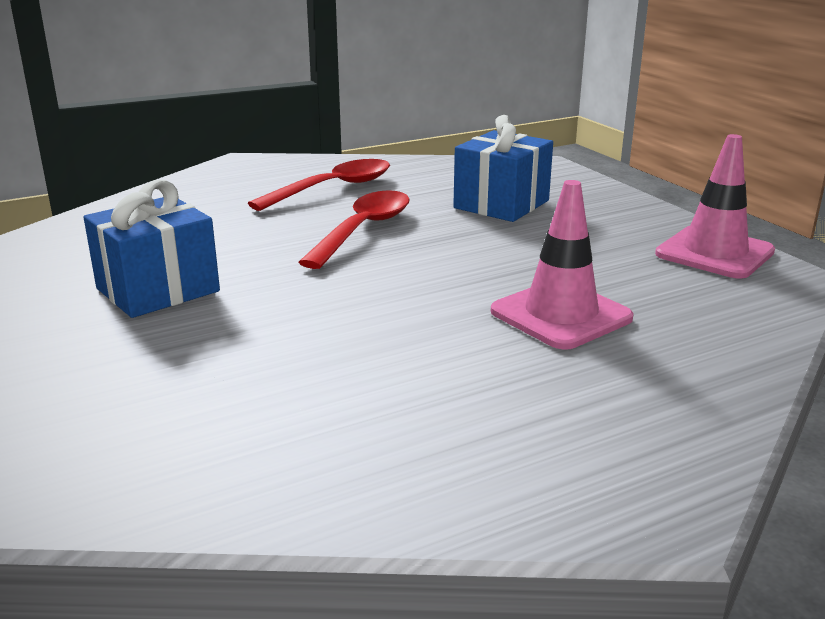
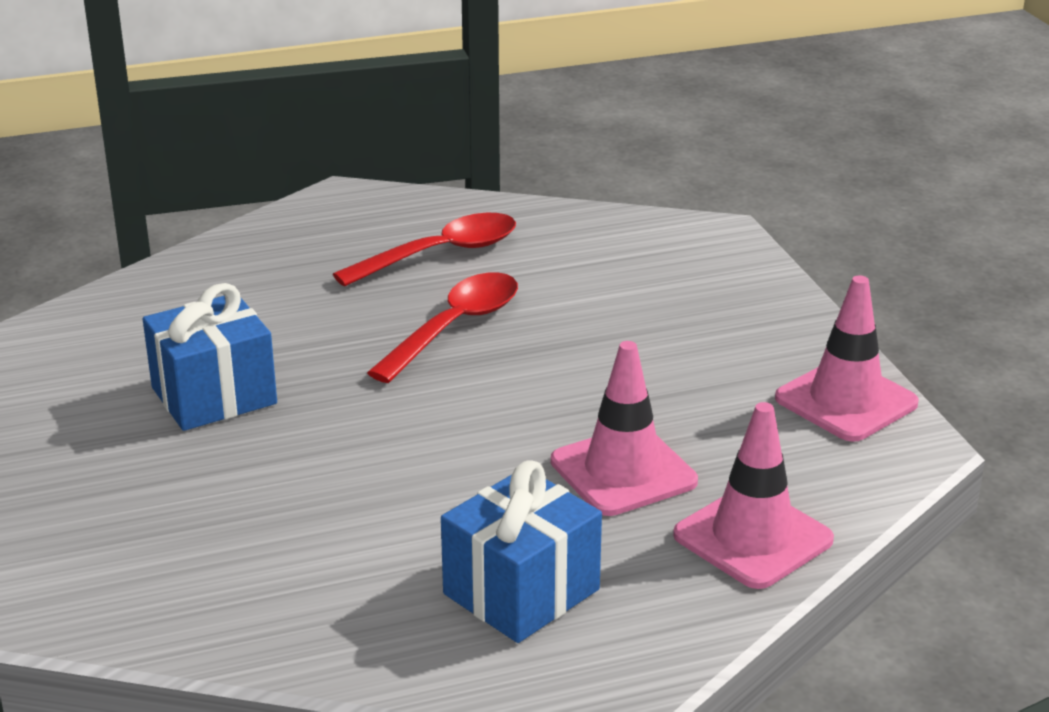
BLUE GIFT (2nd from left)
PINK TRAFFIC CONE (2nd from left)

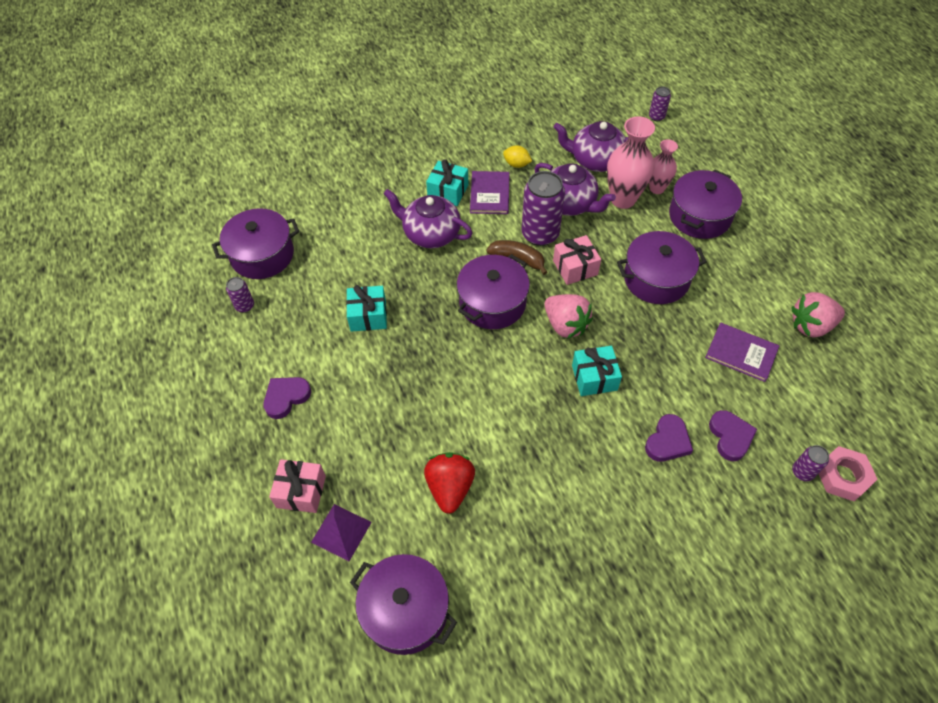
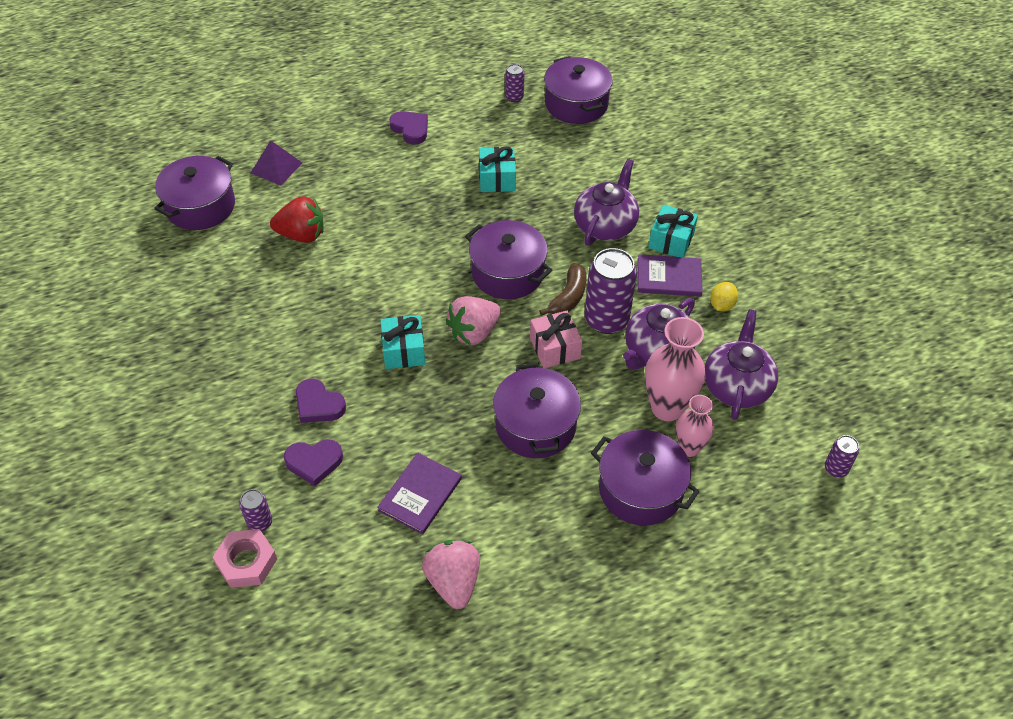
PINK GIFT (1st from left in the first image)

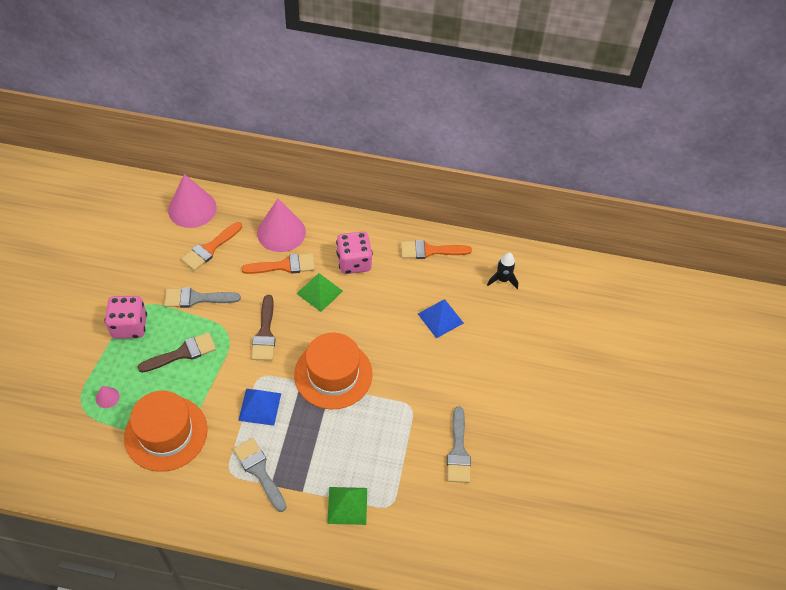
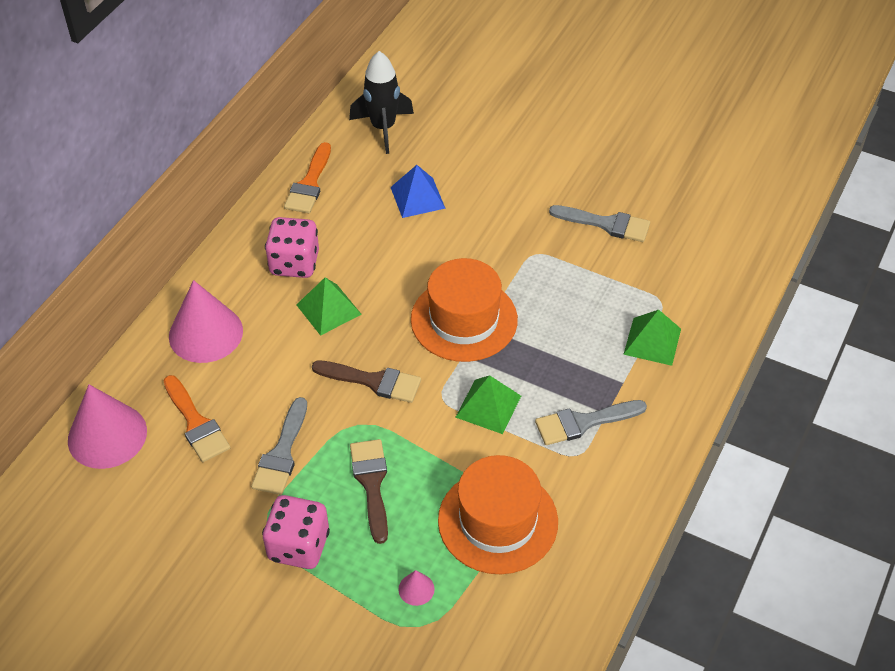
GREEN PYRAMID (2nd from left)
ORANGE BRUSH (2nd from left in the first image)
BLACK ROCKET

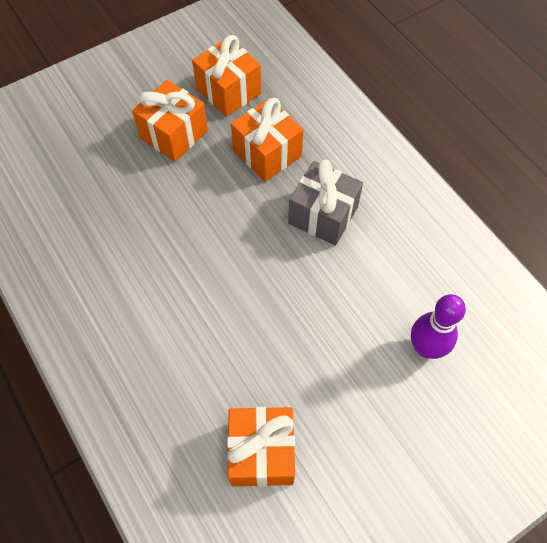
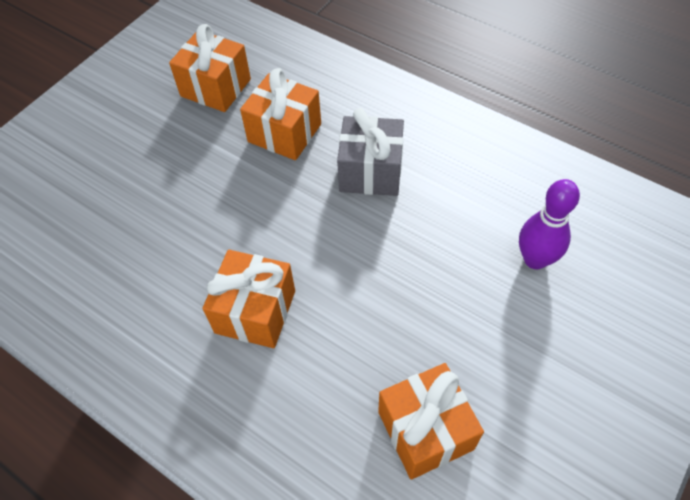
ORANGE GIFT (2nd from left)

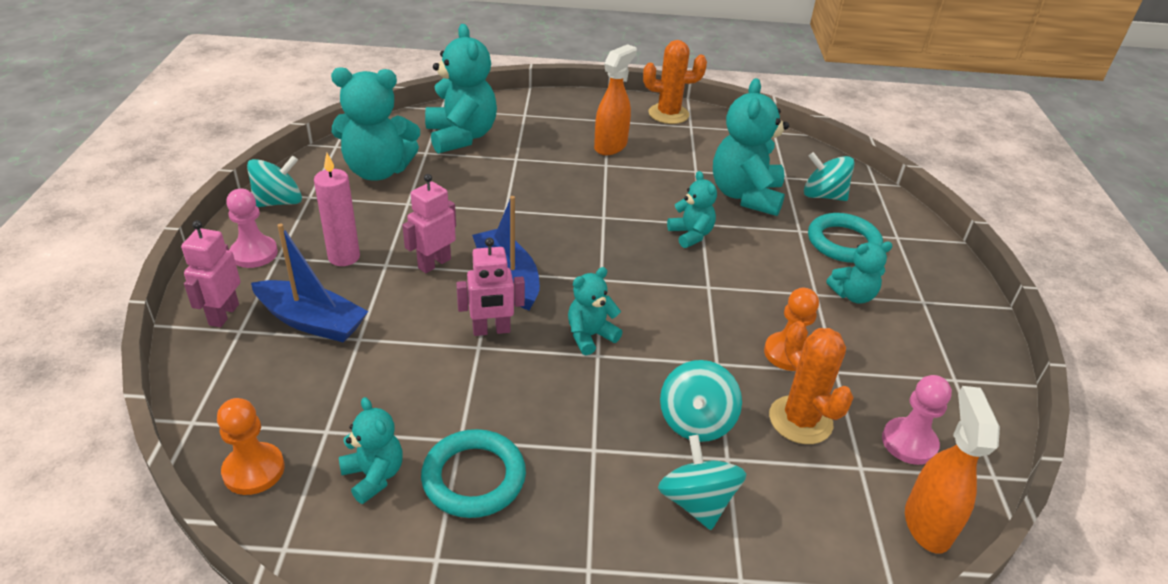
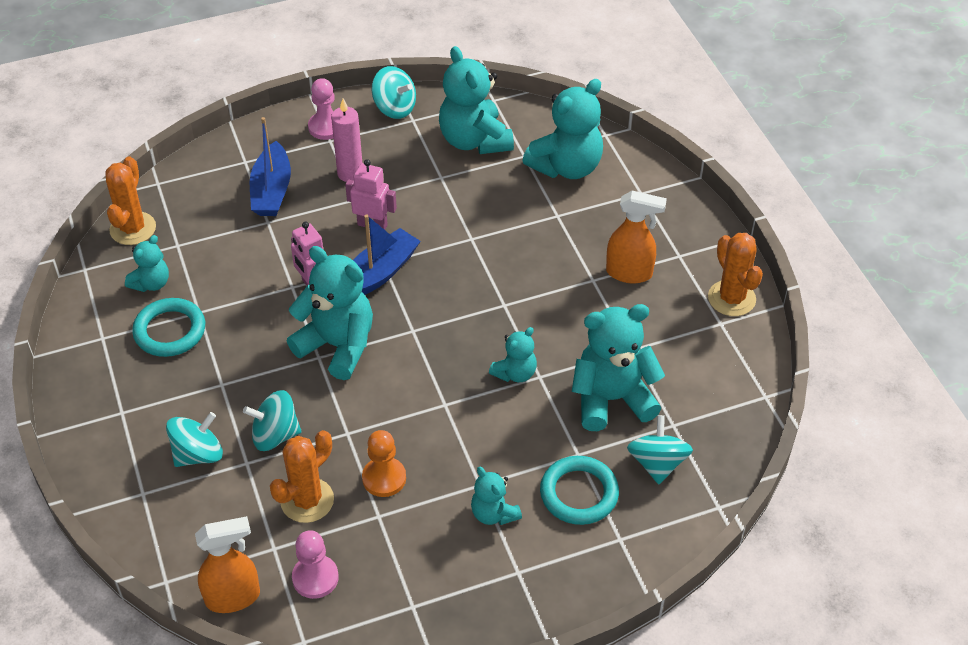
PINK ROBOT (1st from left in the first image)
ORANGE CACTUS (1st from left)
TURQUOISE TEDDY BEAR (2nd from left)

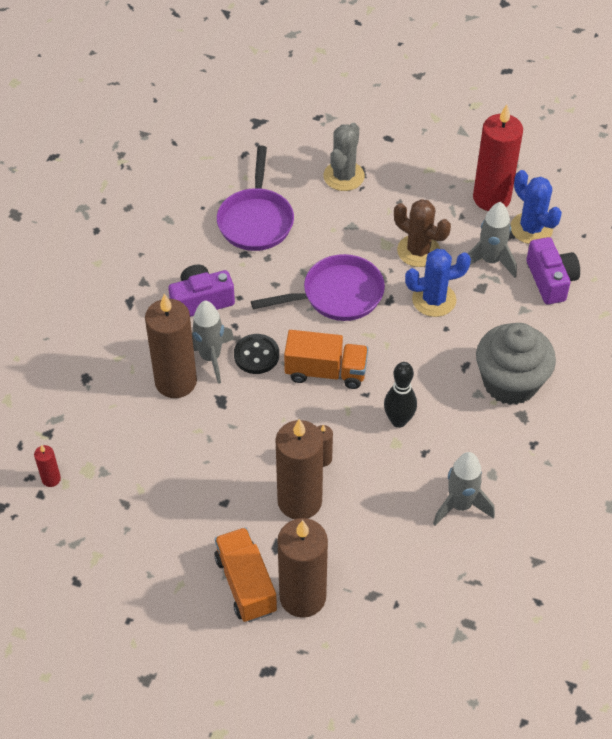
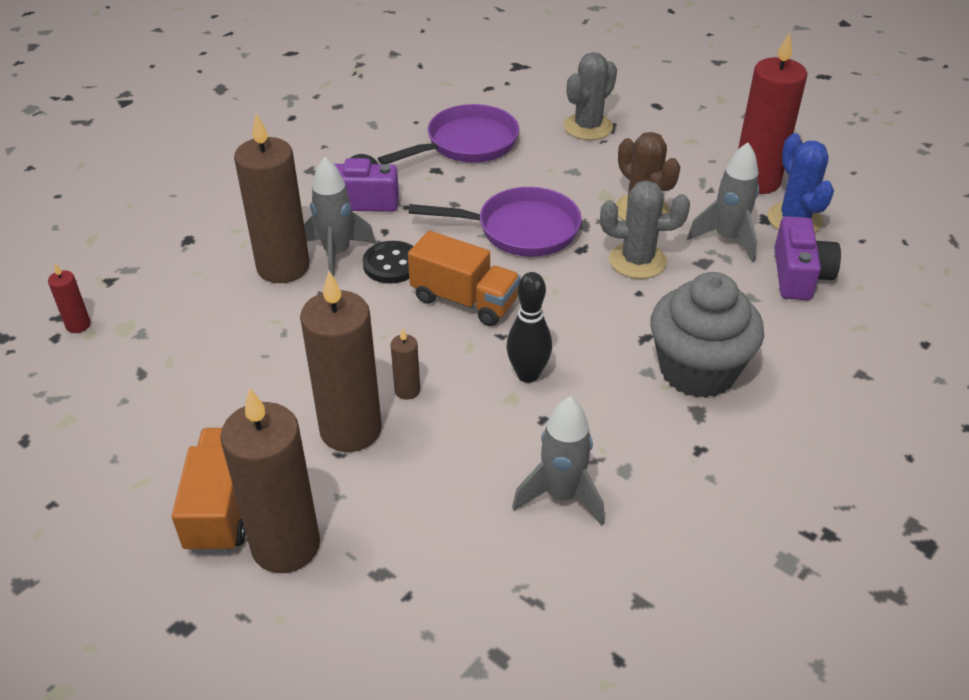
PURPLE PAN (1st from left)
GREY CACTUS (2nd from left)

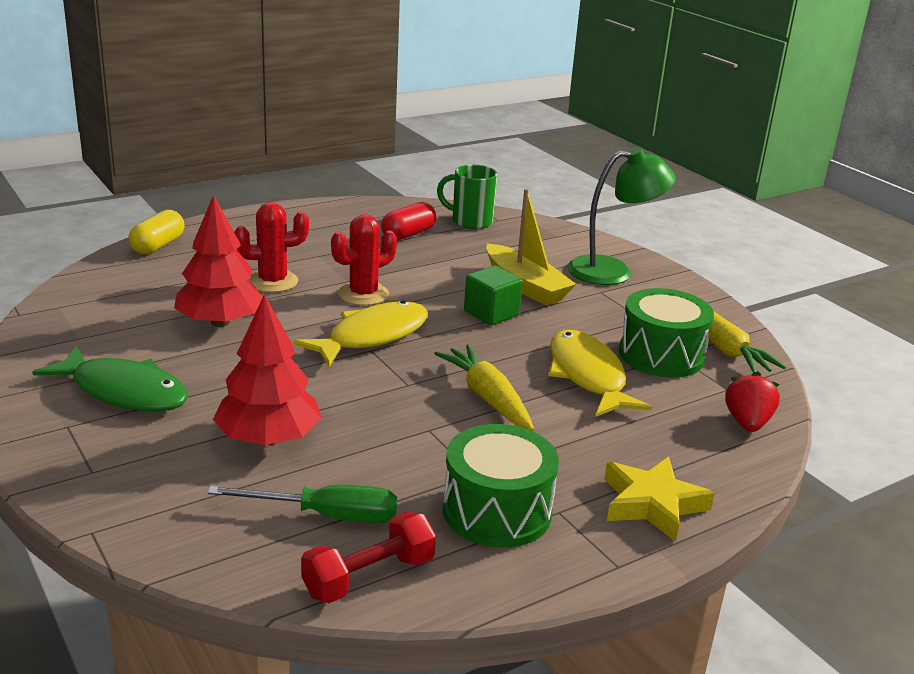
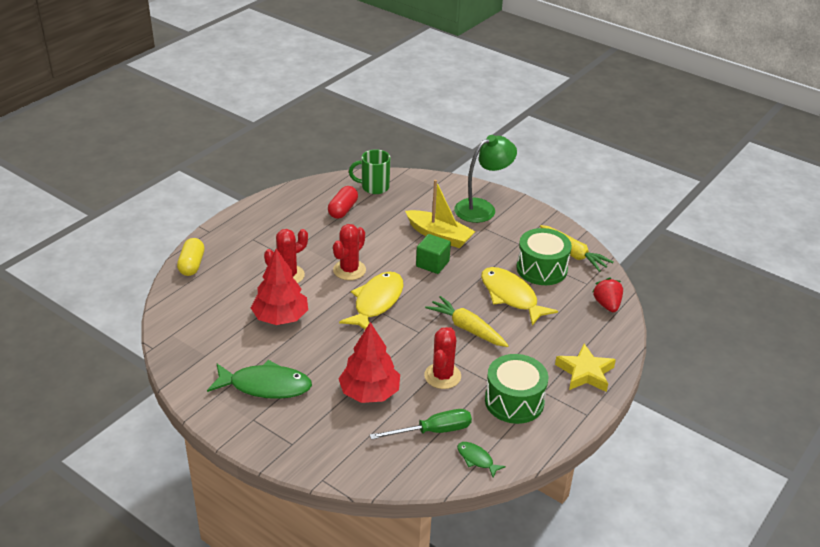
GREEN FISH (2nd from left)
RED CACTUS (3rd from left)

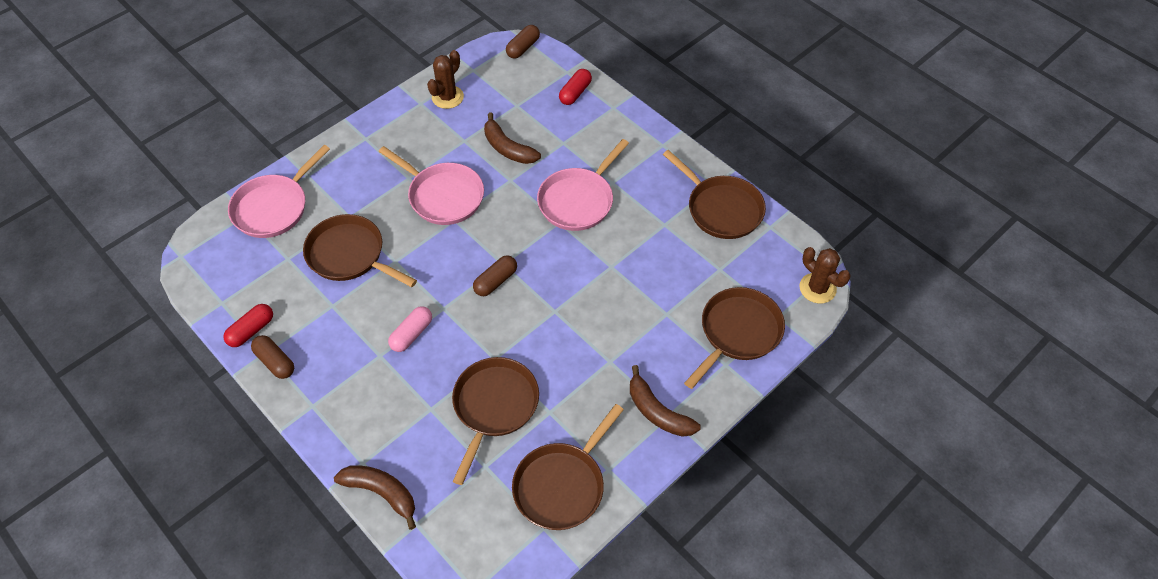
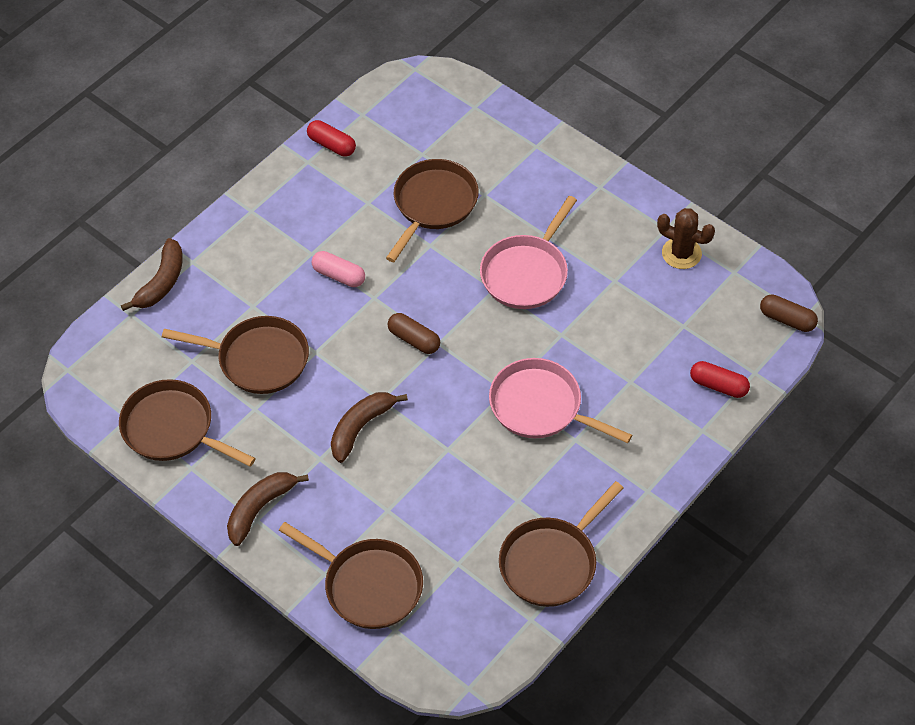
PINK PAN (1st from left in the first image)
BROWN CAPSULE (1st from left in the first image)
BROWN BANANA (3rd from left)
BROWN CACTUS (2nd from left in the first image)

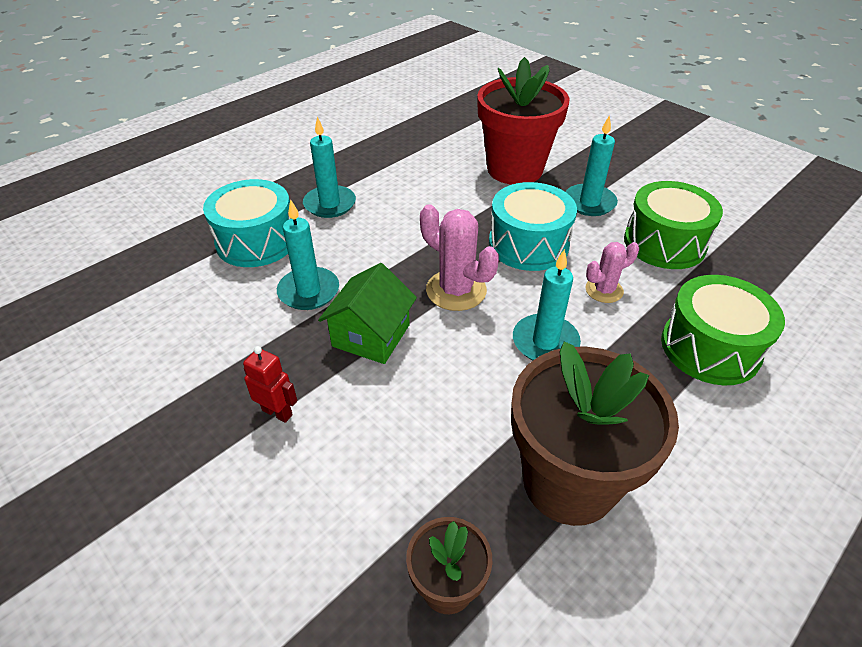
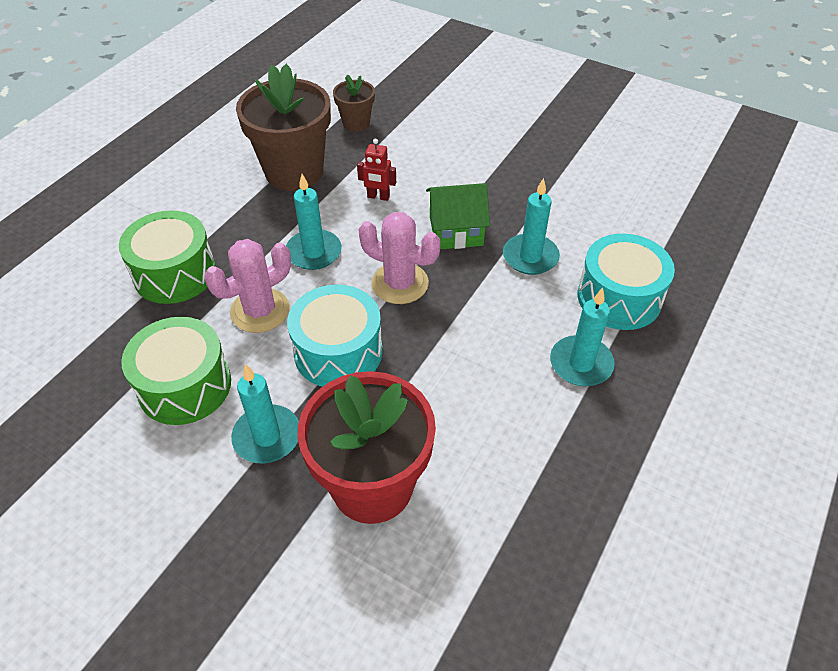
RED ROBOT
GREEN HOUSE
PINK CACTUS (1st from left)

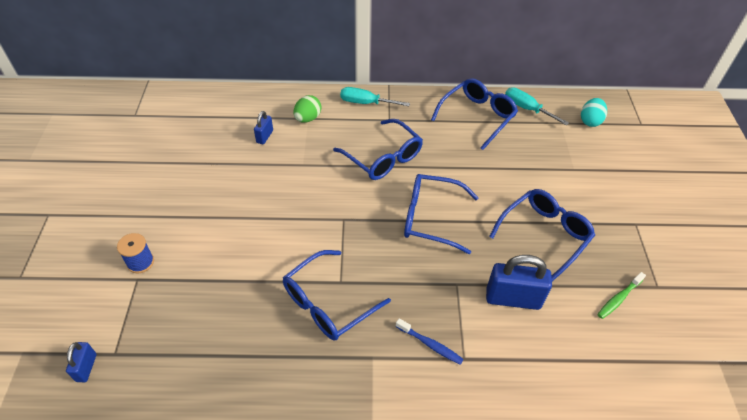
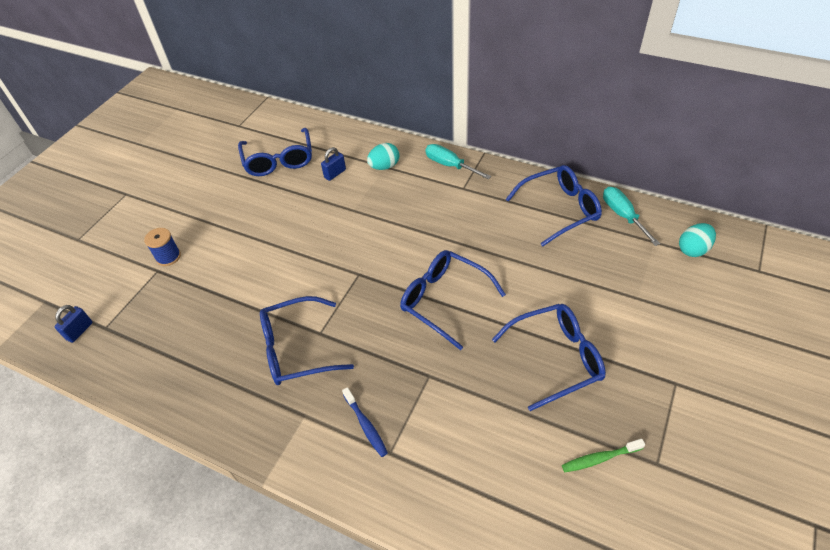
TURQUOISE EGG (1st from left)
BLUE GLASSES (1st from left)
BLUE PADLOCK (3rd from left in the first image)

